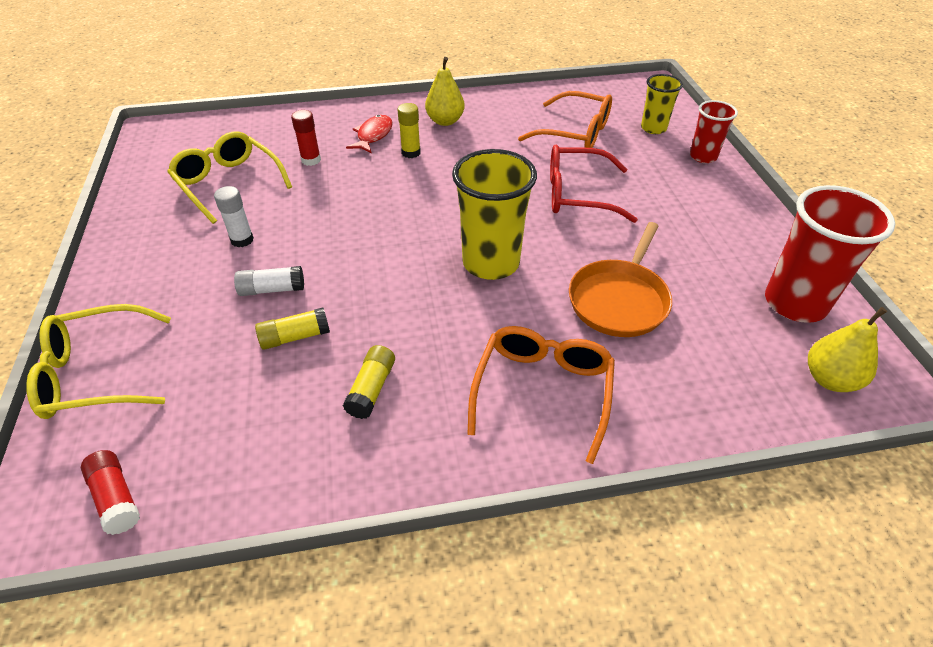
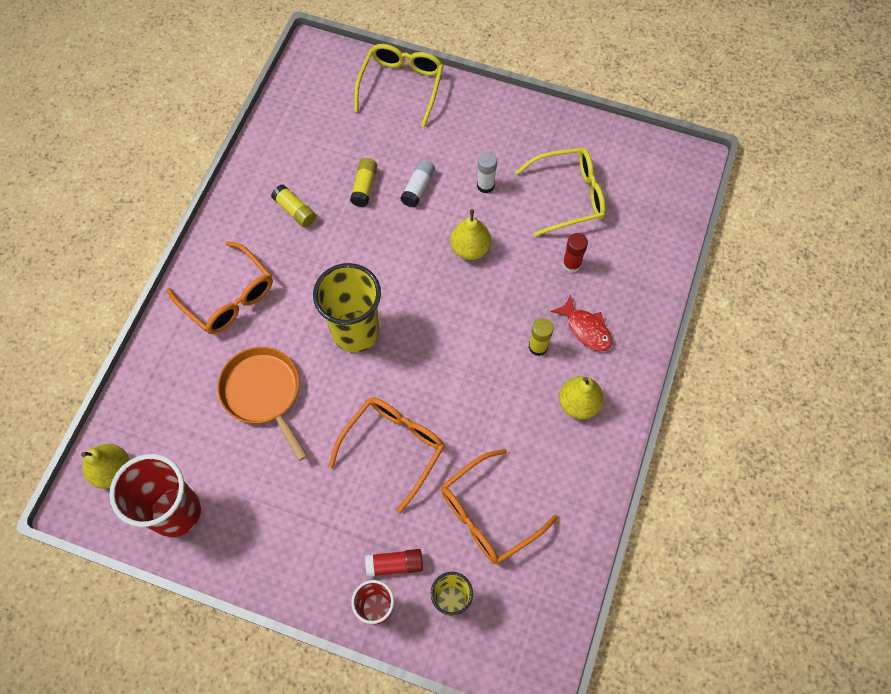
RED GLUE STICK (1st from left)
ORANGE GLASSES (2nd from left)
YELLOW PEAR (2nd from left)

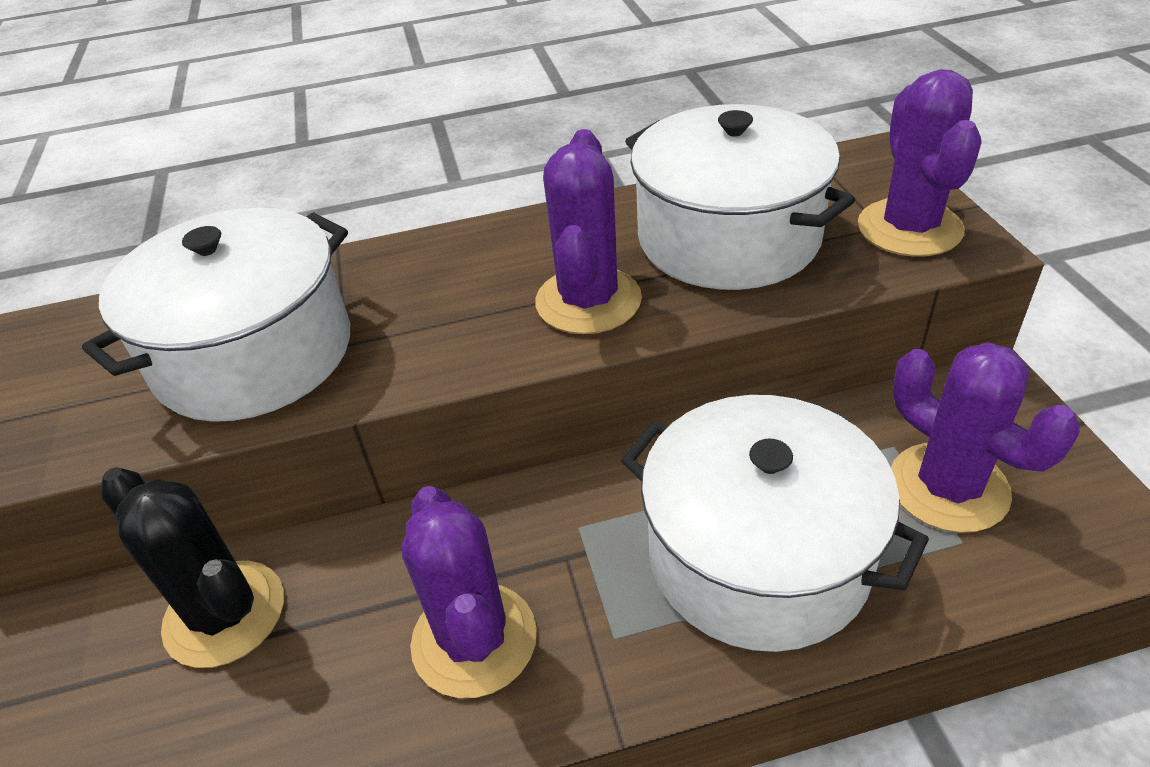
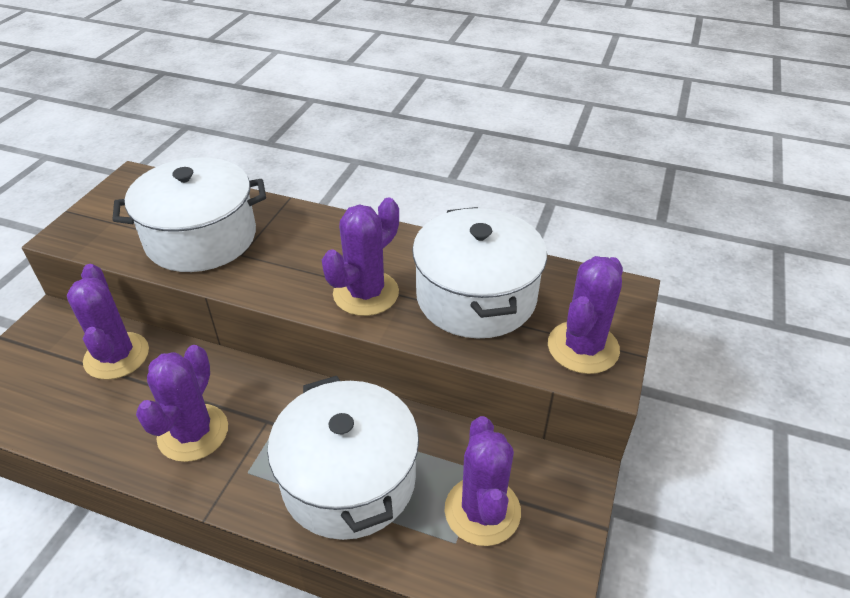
PURPLE CACTUS (1st from left)

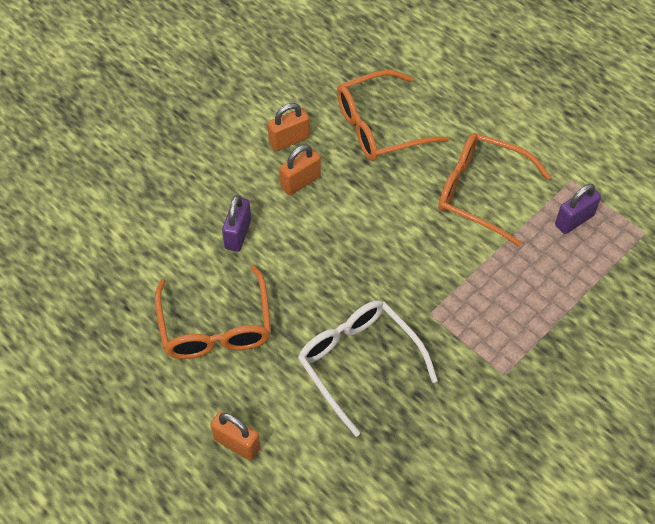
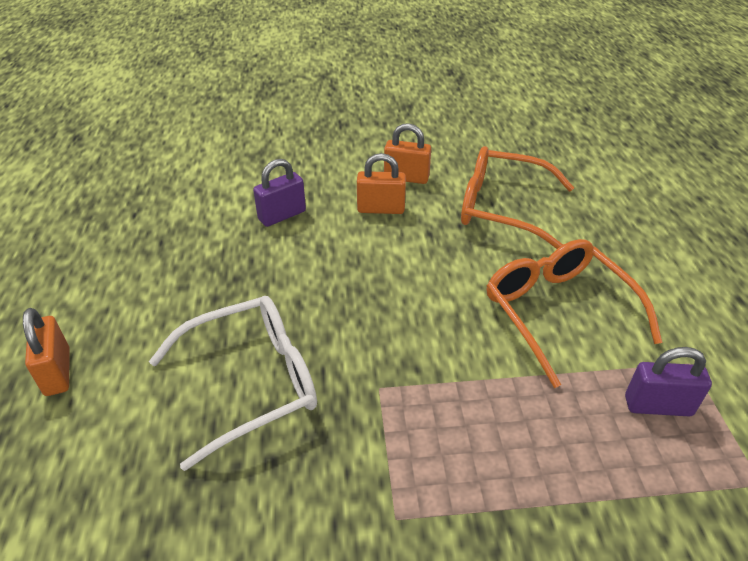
ORANGE GLASSES (1st from left in the first image)
WHITE GLASSES

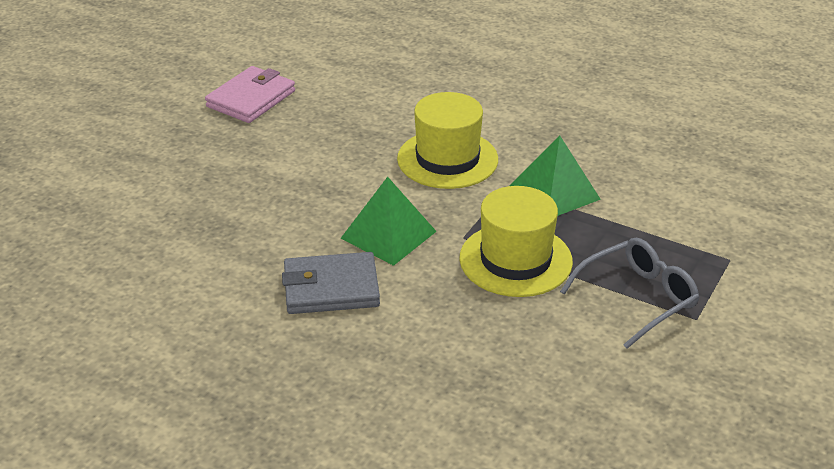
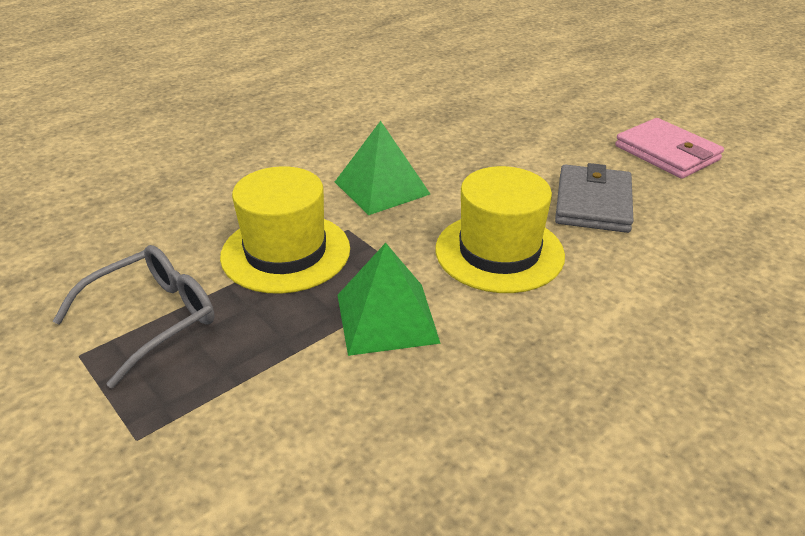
GREY WALLET
GREY GLASSES

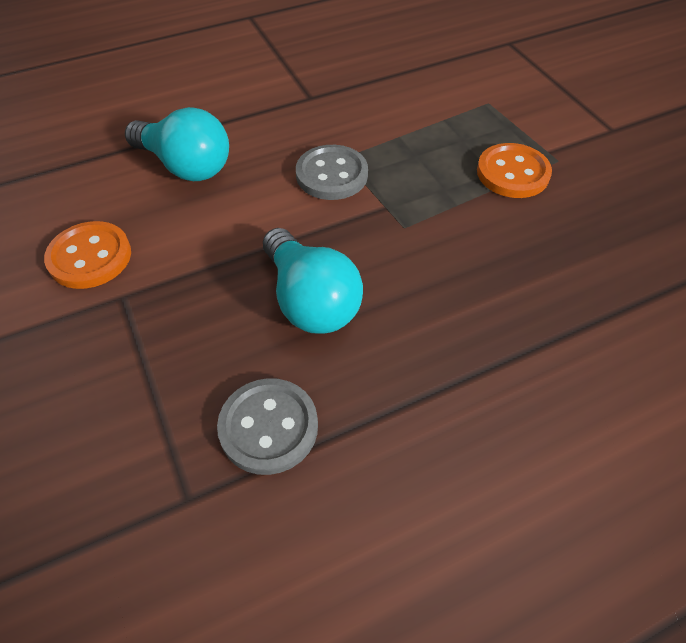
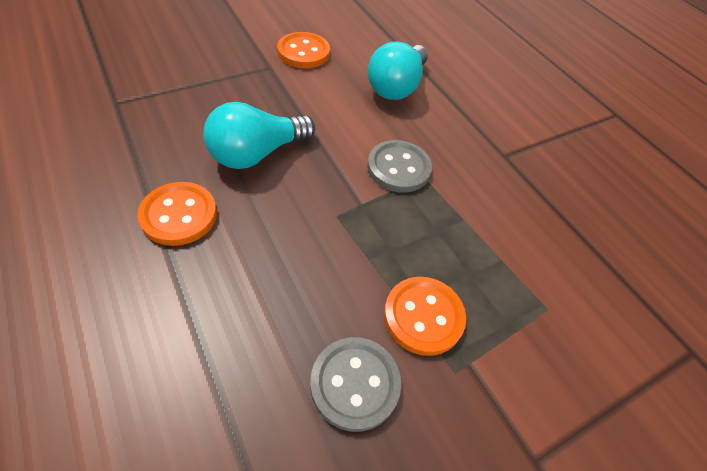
GREY BUTTON (1st from left)
ORANGE BUTTON (1st from left)

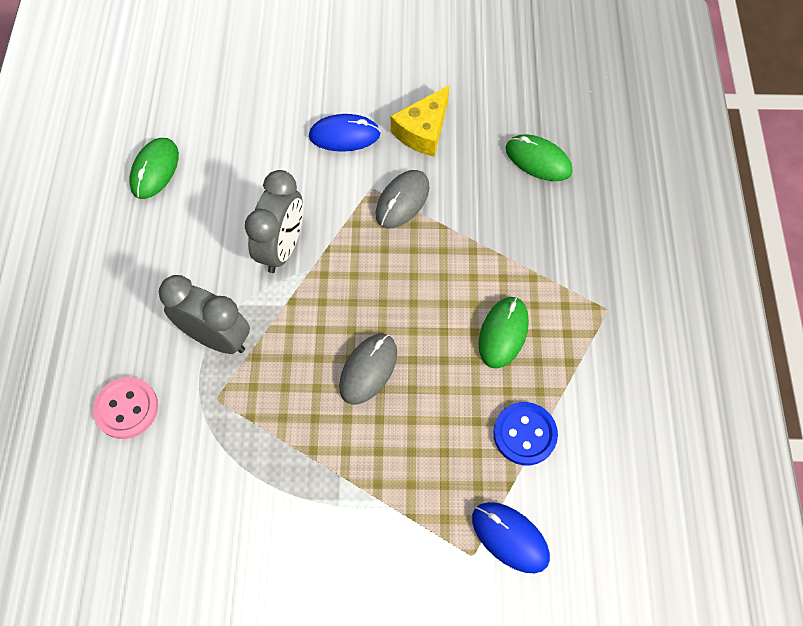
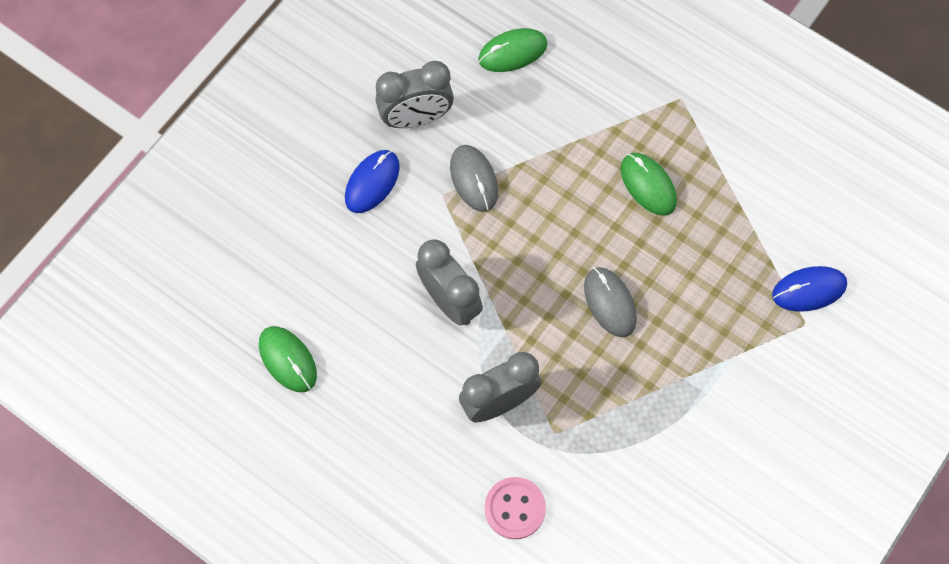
GREY CLOCK (1st from left)
BLUE BUTTON

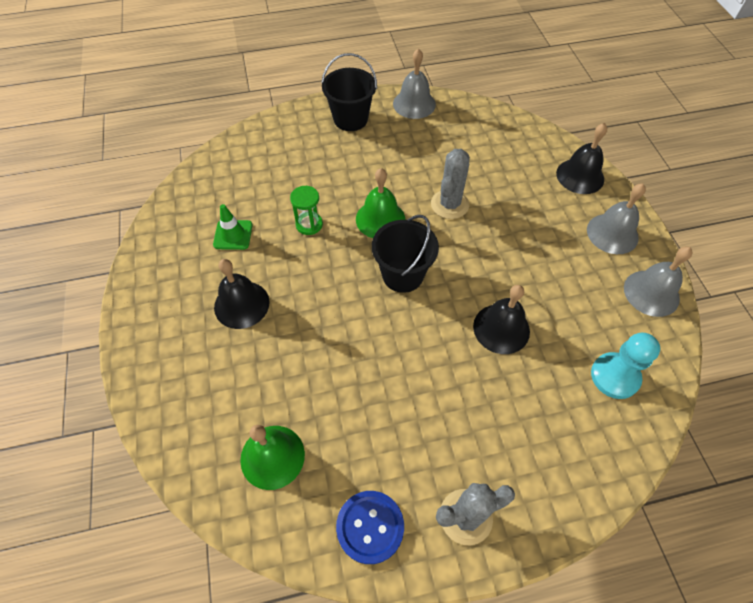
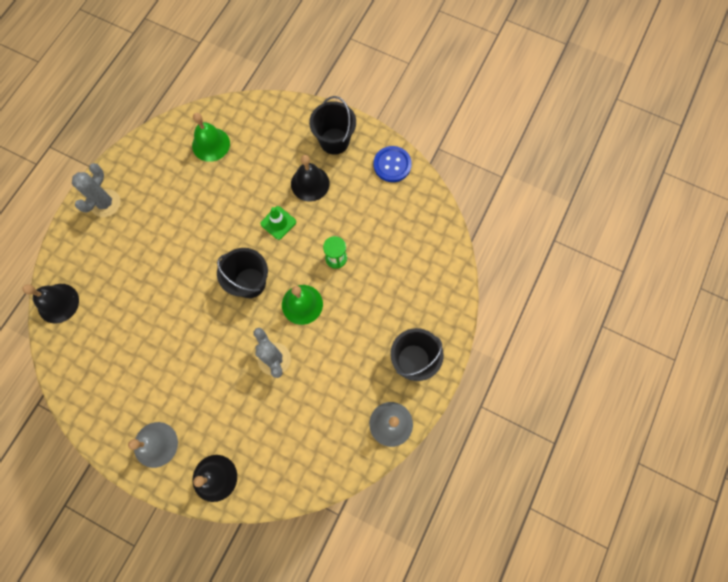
GREEN TRAFFIC CONE
BLUE BUTTON
BLACK BELL (1st from left)
TURQUOISE PAWN
GREY BELL (3rd from left in the first image)
BLACK BUCKET (2nd from left)

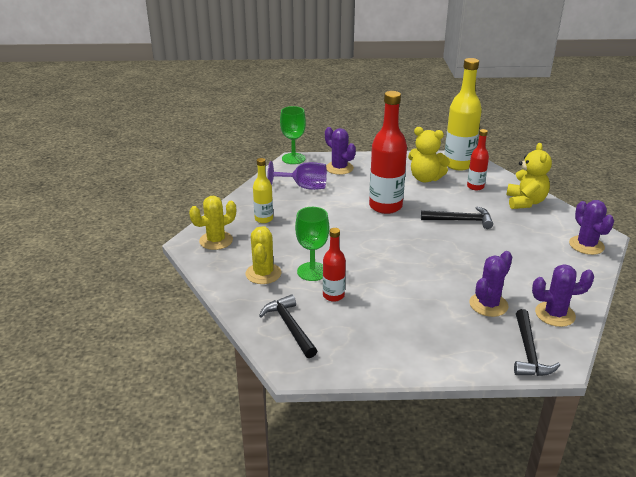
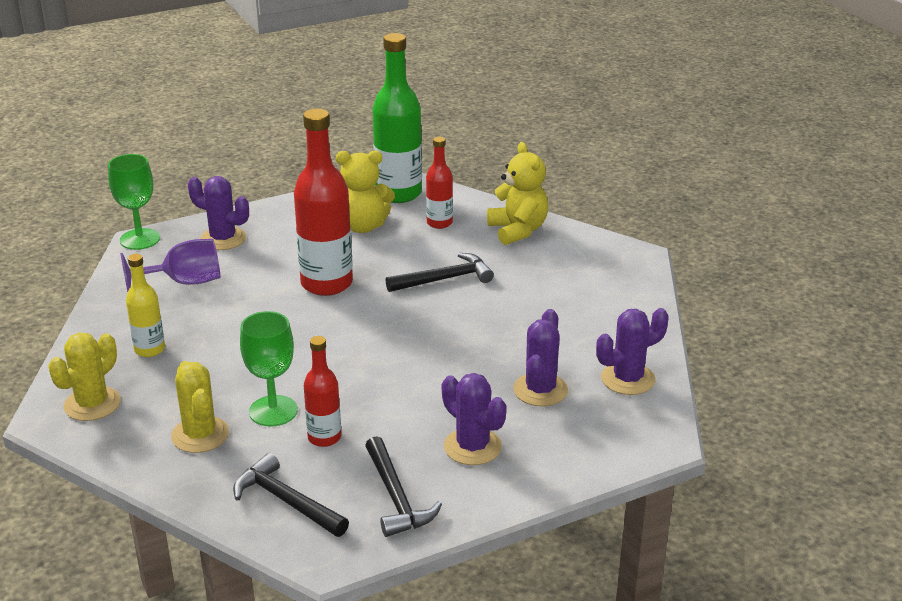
GREEN BOTTLE
BLACK HAMMER (2nd from left)
PURPLE CACTUS (2nd from left)

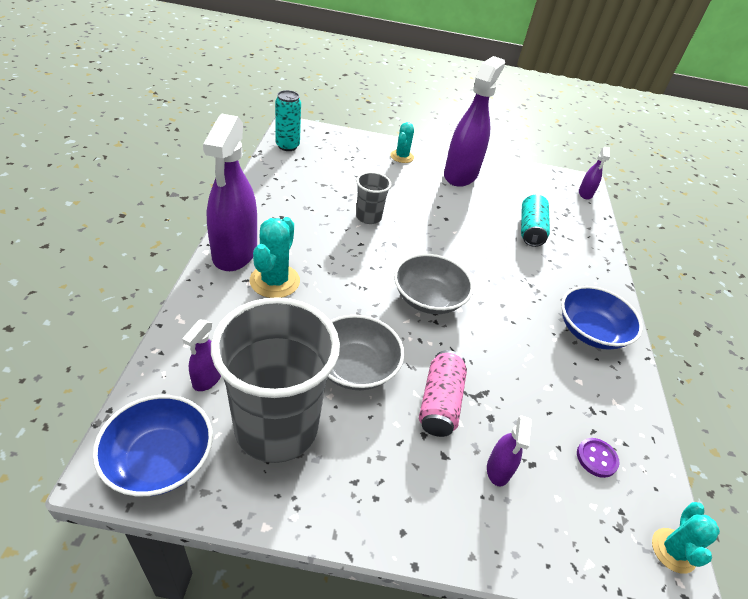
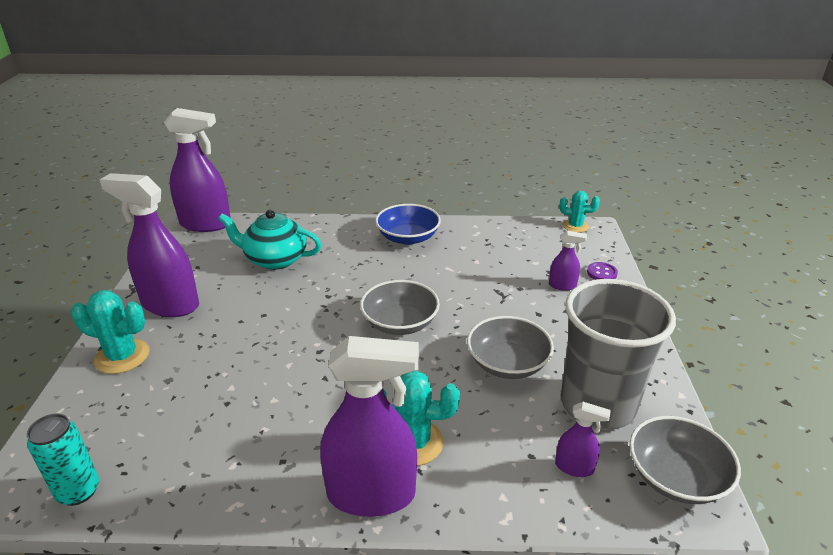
GREY BOWL (3rd from left)
GREY CUP (2nd from left in the first image)
TURQUOISE CACTUS (1st from left)
PINK CAN
TURQUOISE TEAPOT
PURPLE BUTTON
PURPLE SPRAY BOTTLE (2nd from left)

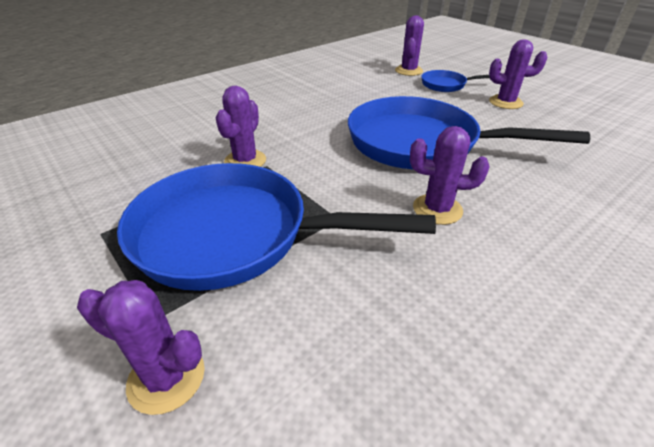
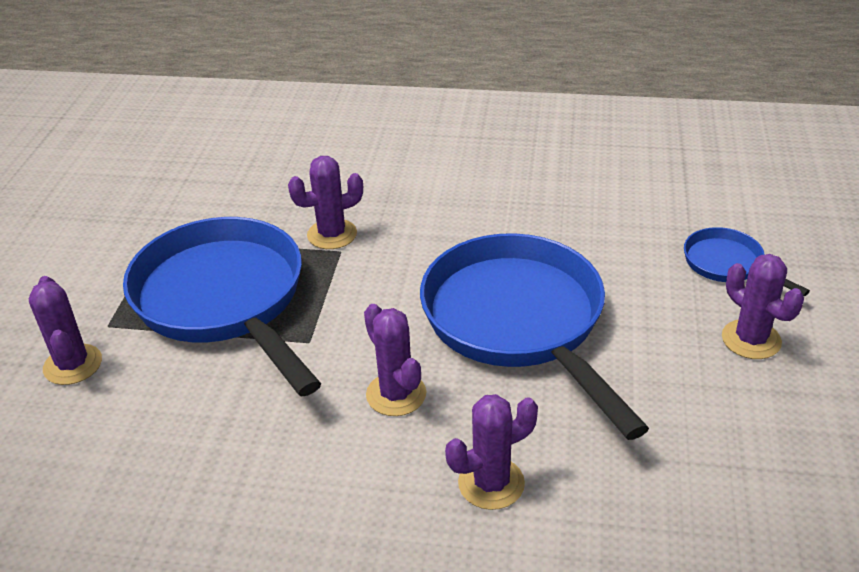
PURPLE CACTUS (4th from left)

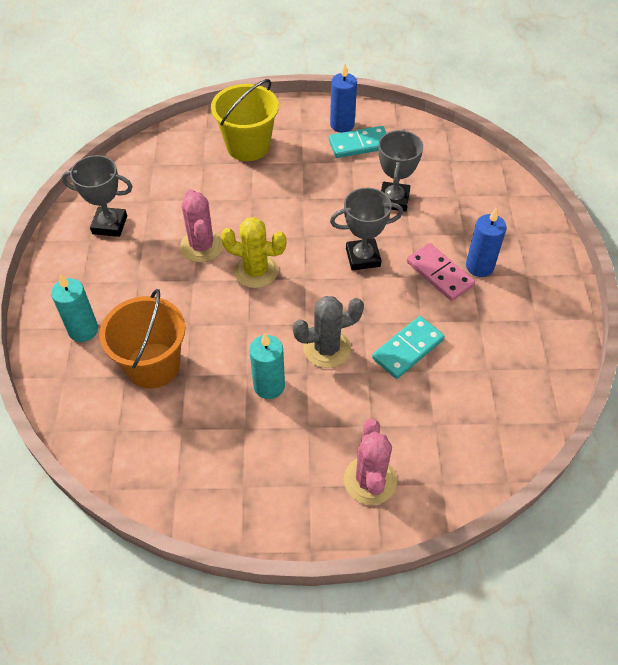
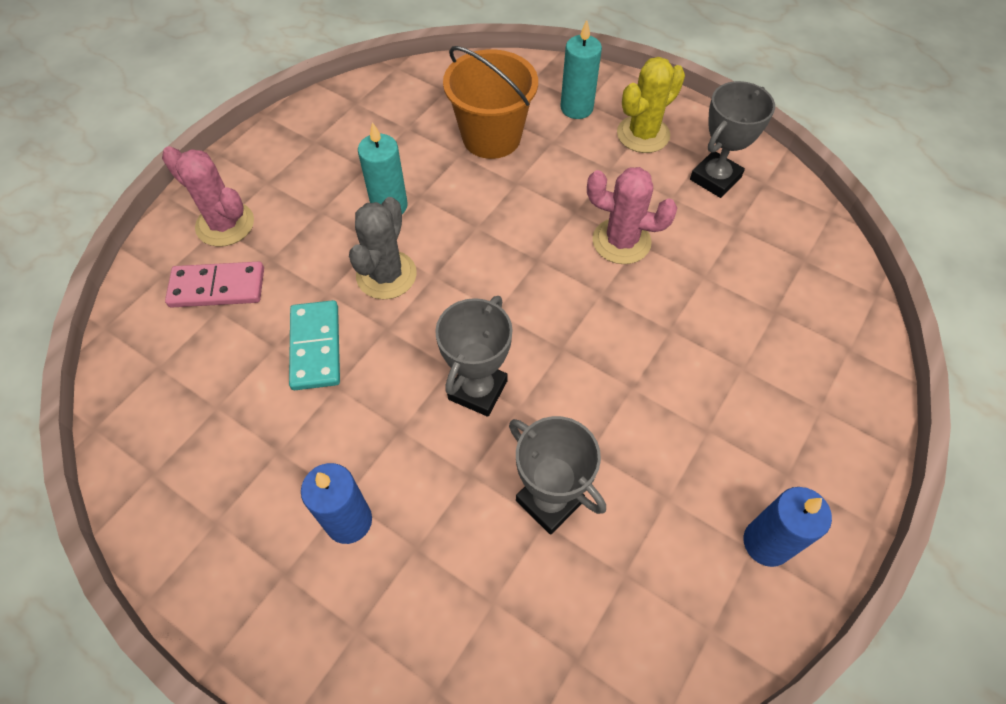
YELLOW BUCKET
YELLOW CACTUS
TURQUOISE DOMINO (1st from left in the first image)
PINK DOMINO

